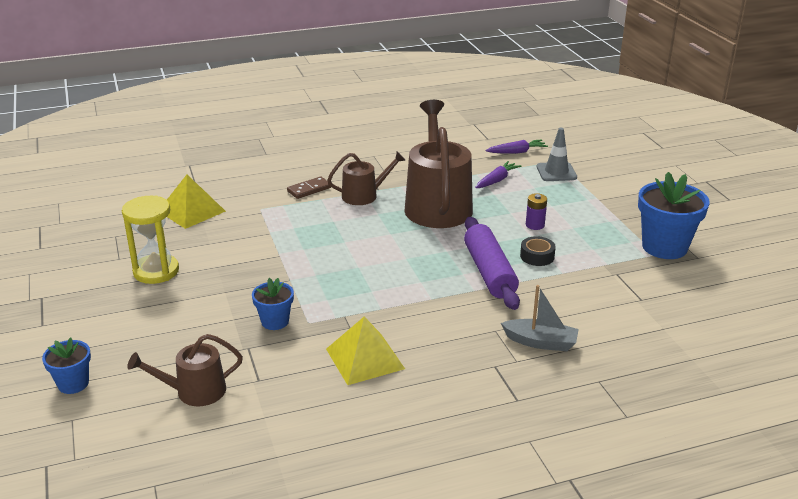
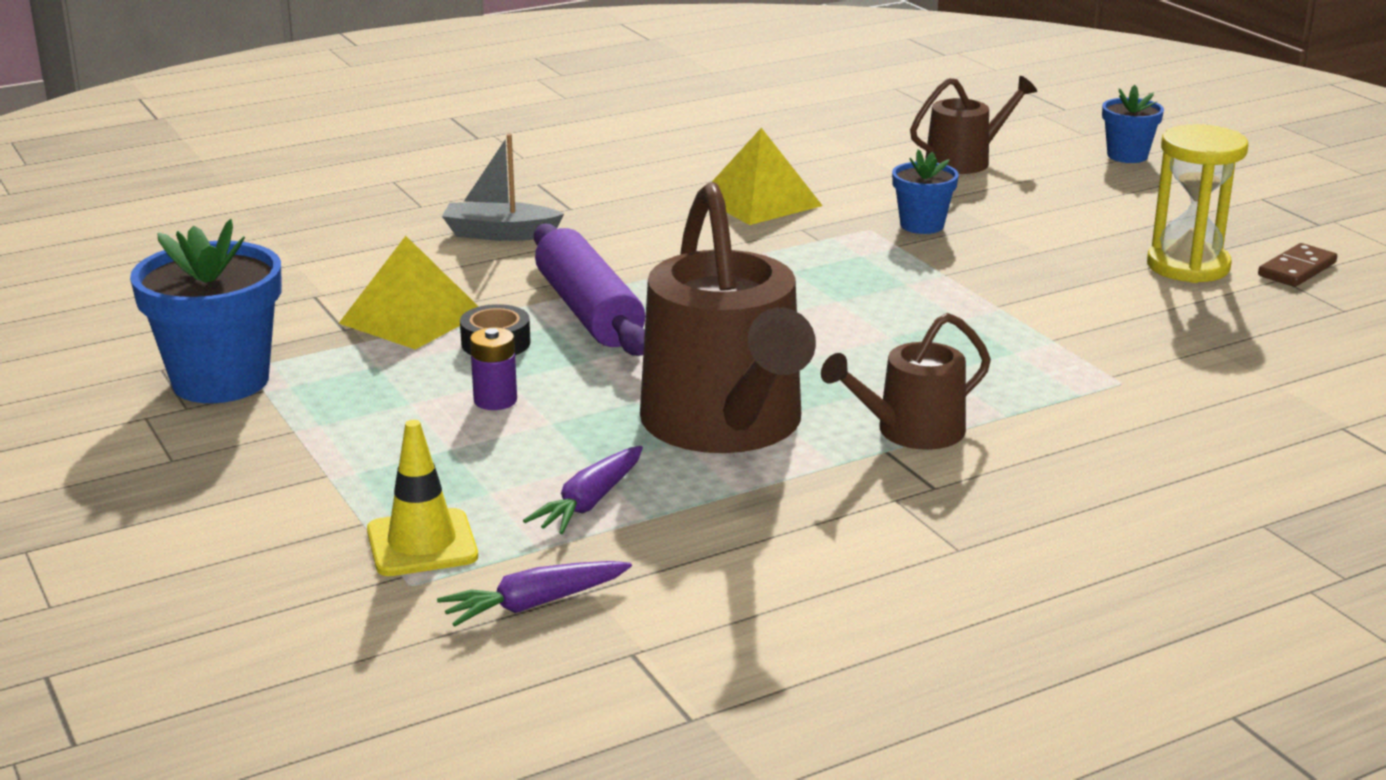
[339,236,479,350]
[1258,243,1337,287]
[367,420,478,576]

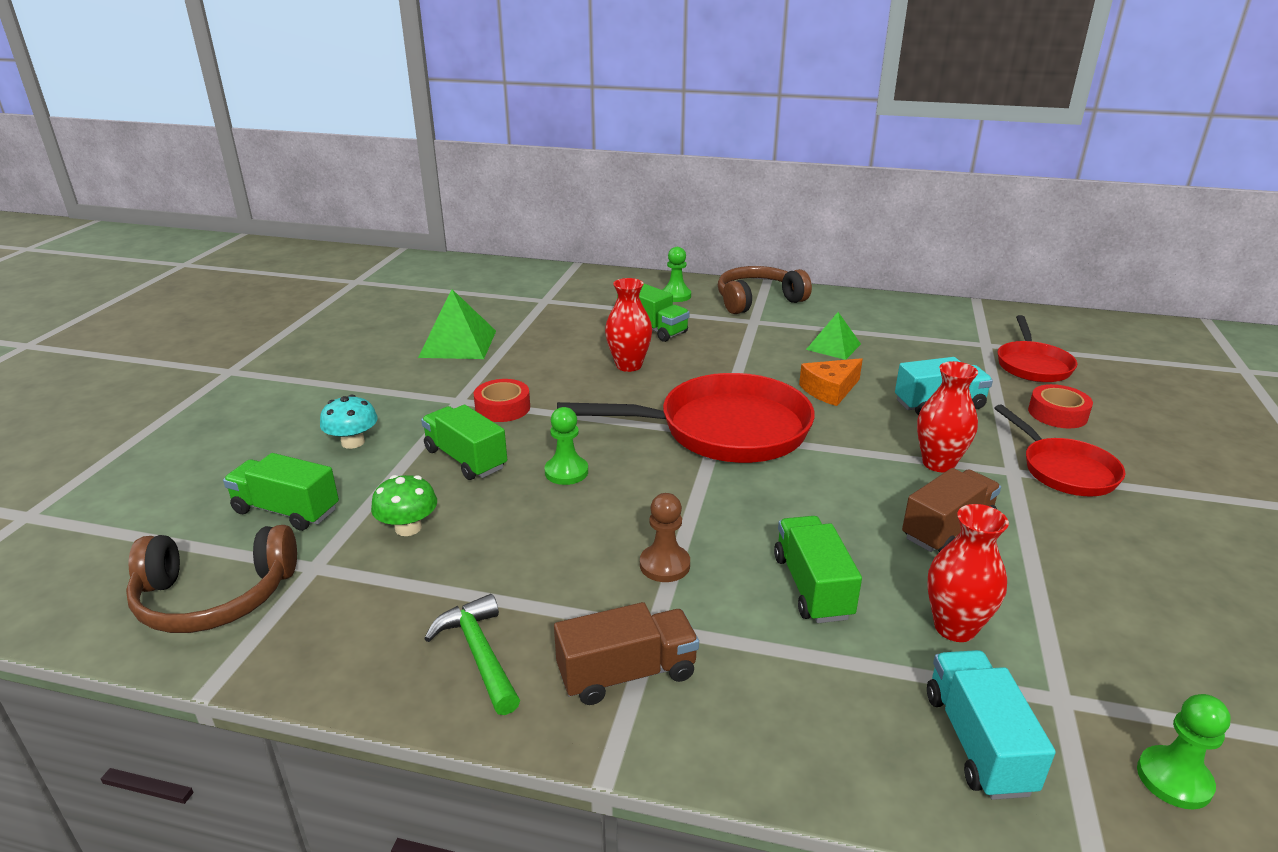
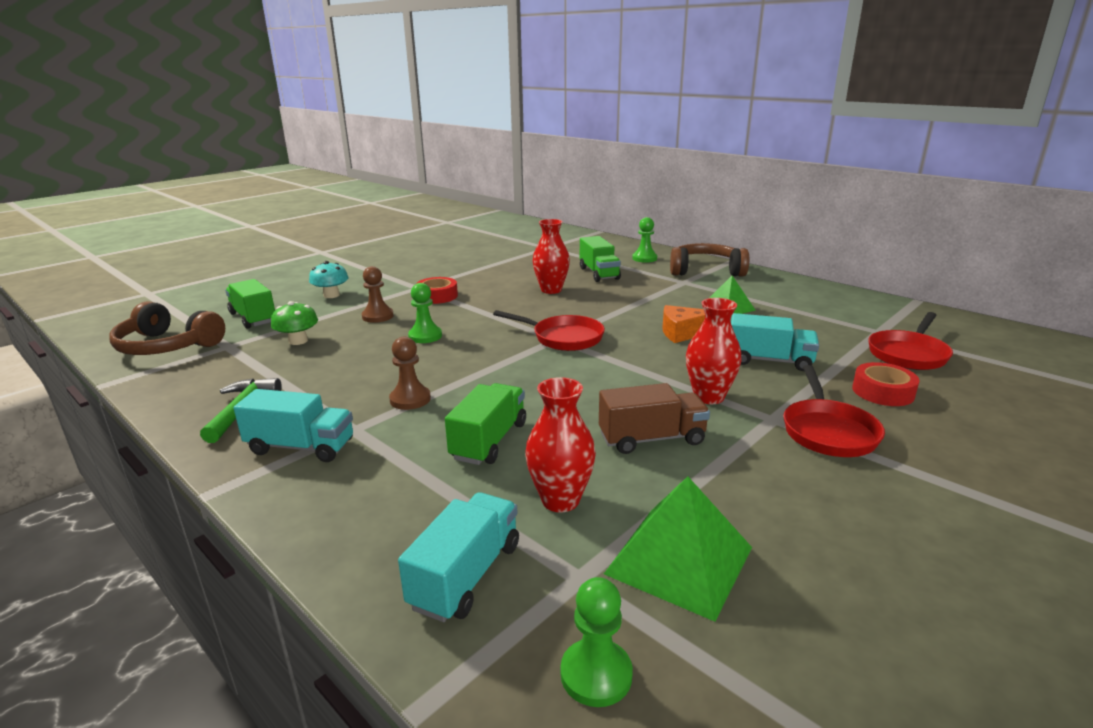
[604,476,752,622]
[362,266,394,323]
[233,389,353,462]
[493,310,605,351]

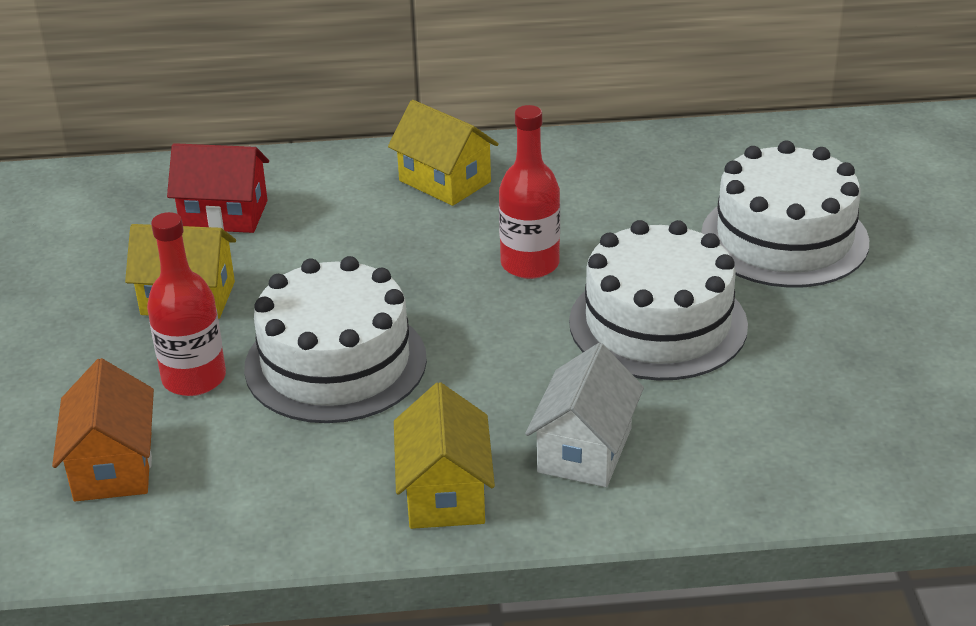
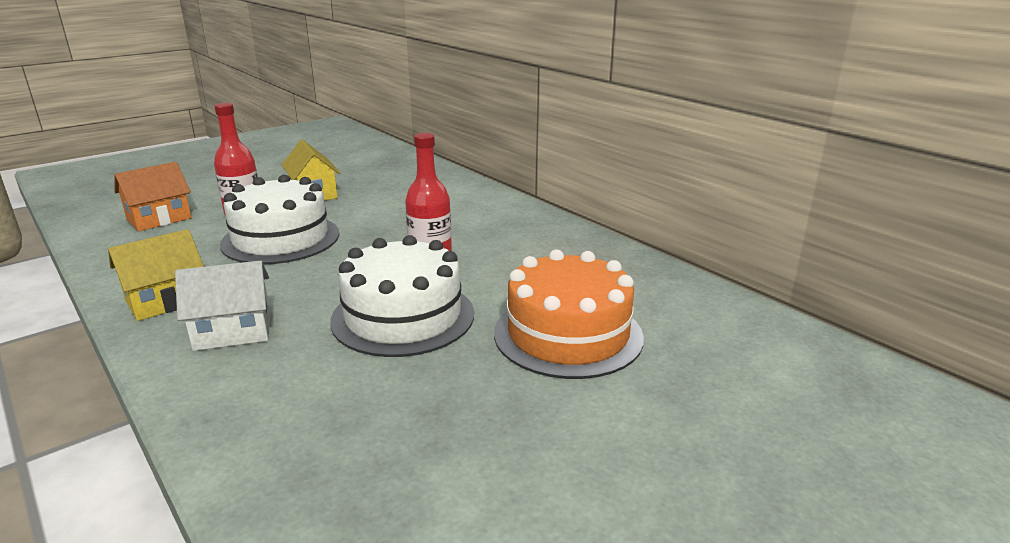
[167,143,269,233] (first image)
[388,100,499,206] (first image)
[494,249,644,379]

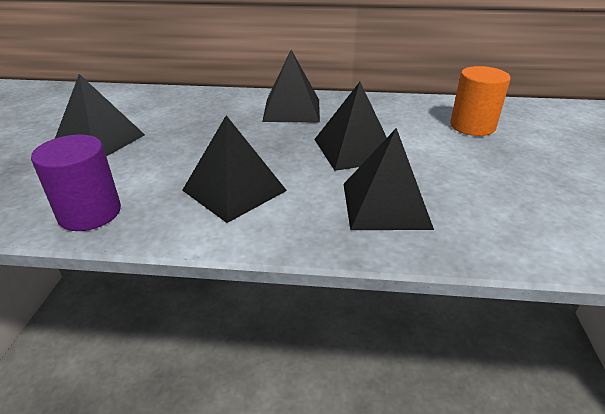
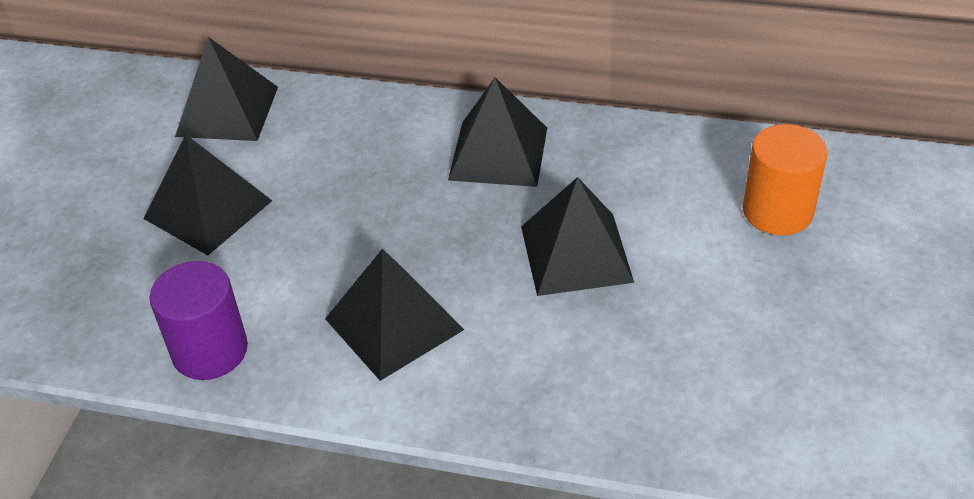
[175,37,278,141]

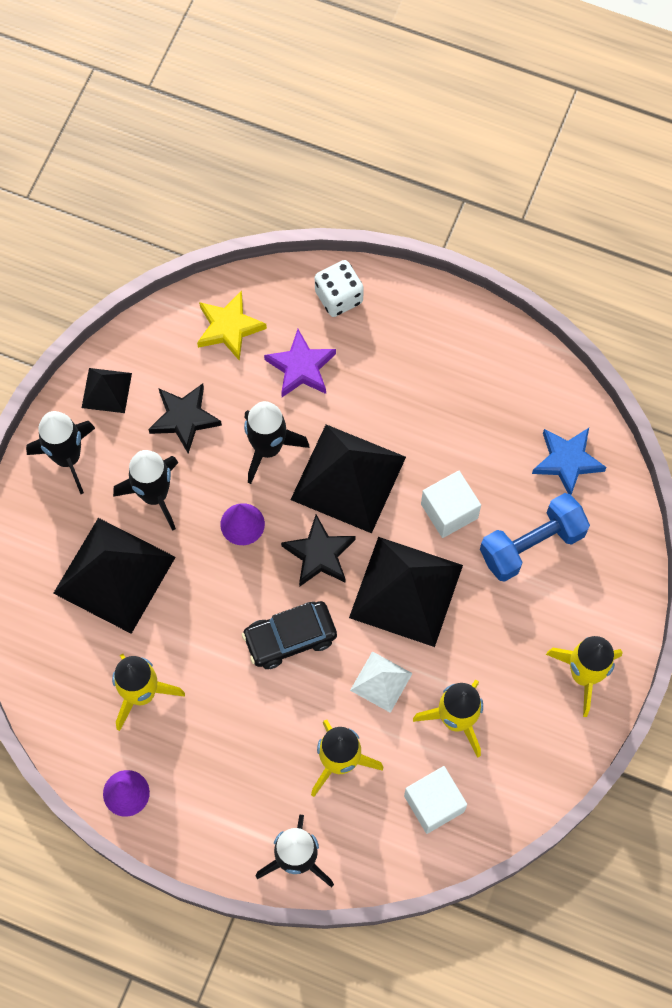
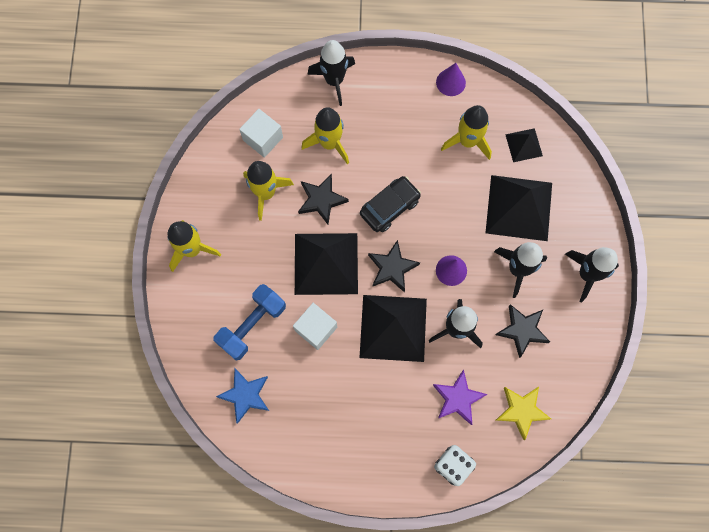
[505,128,543,162]
[298,174,349,224]

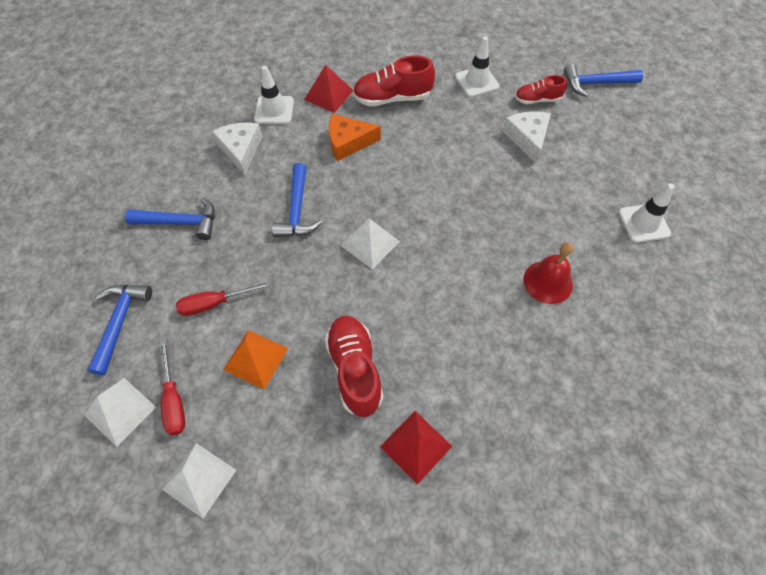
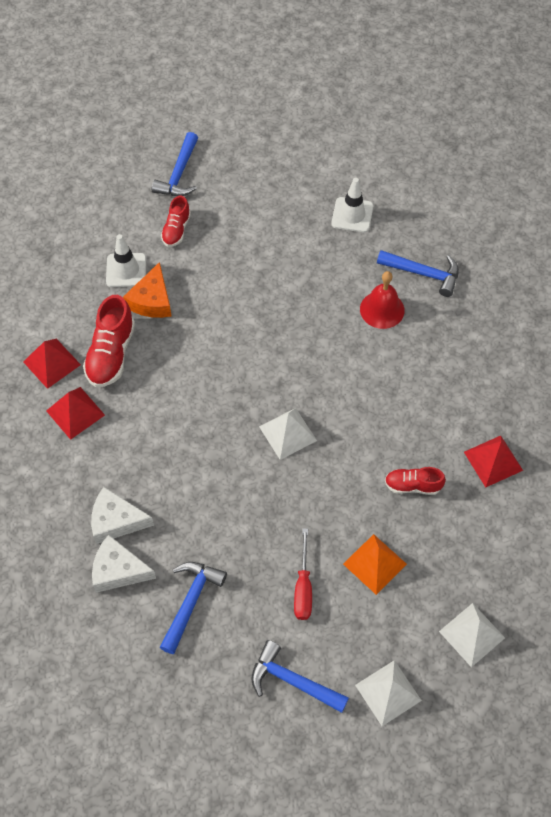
[160,339,185,436] (first image)
[254,66,294,124] (first image)
[377,250,459,297]
[385,467,446,495]
[123,262,171,318]
[92,535,156,593]
[23,339,81,389]

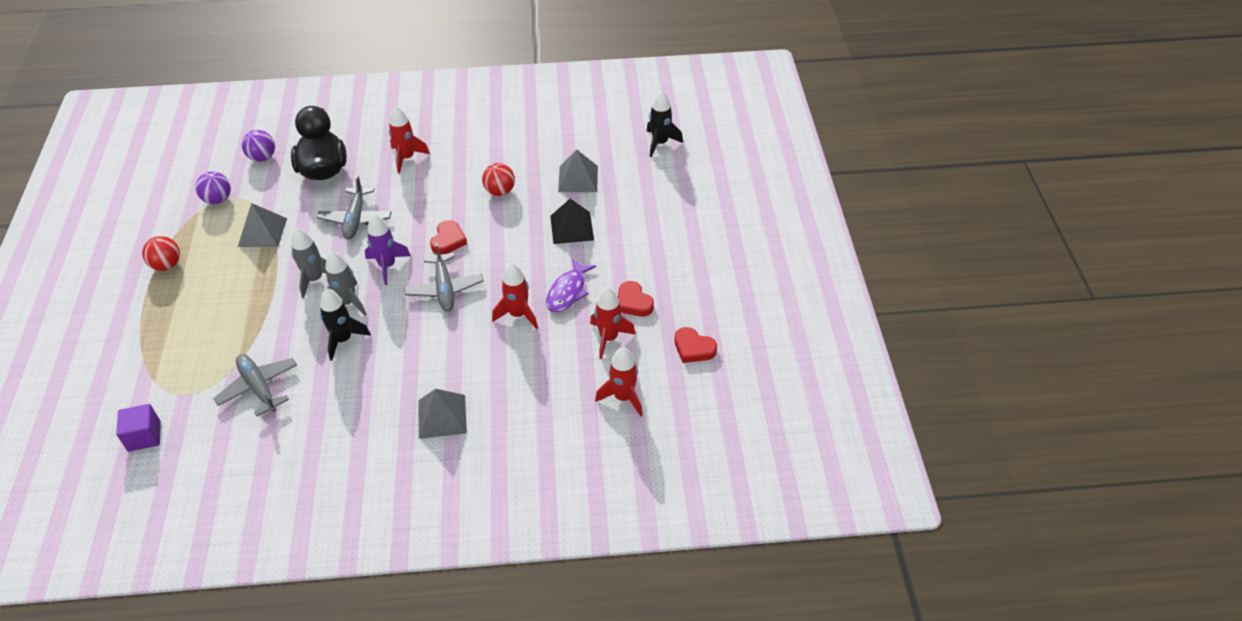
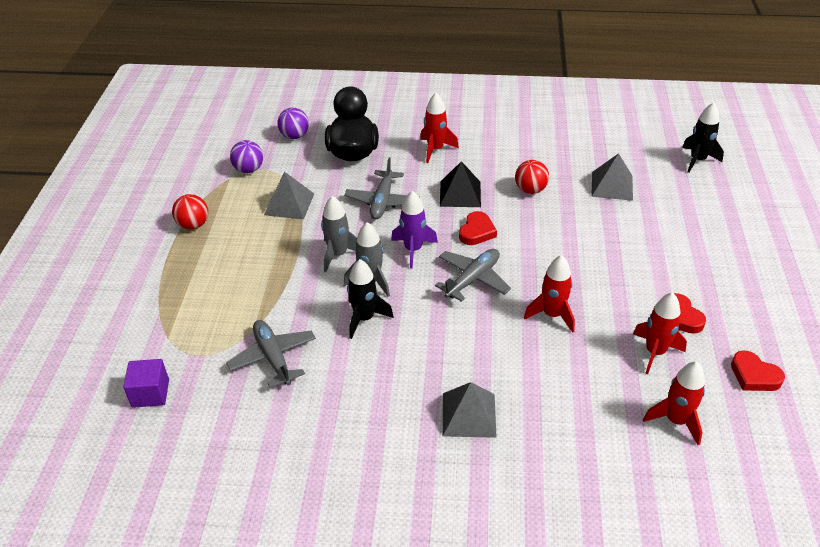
[435,249,511,302]
[546,258,596,313] (first image)
[440,161,481,207]

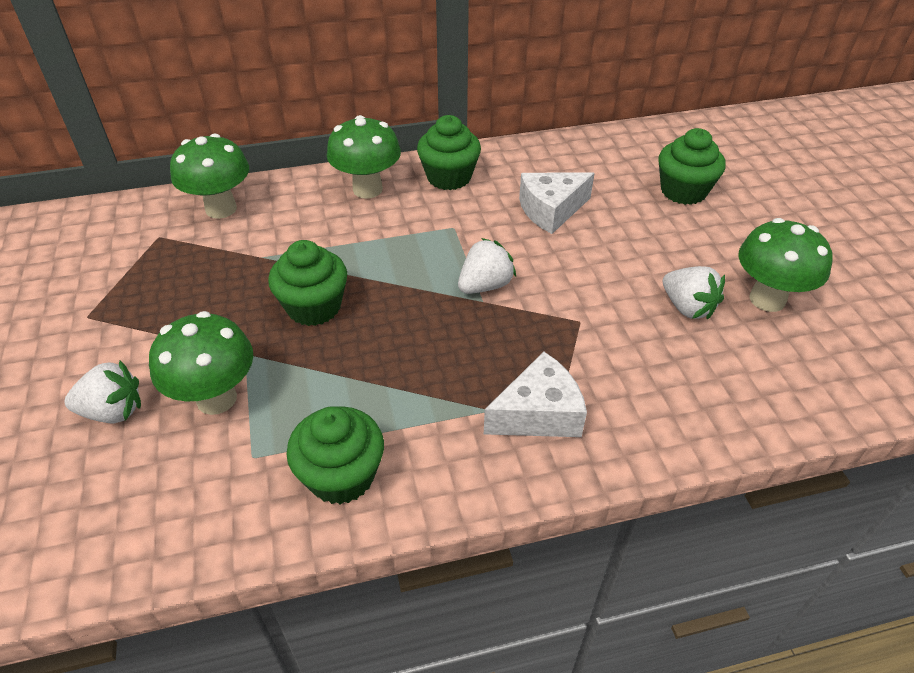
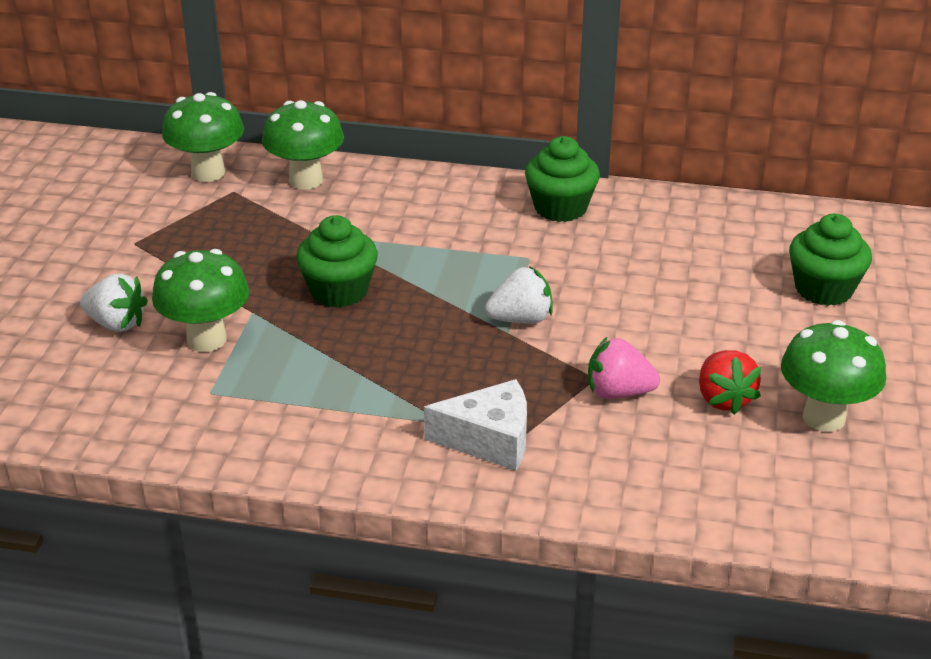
[287,406,384,505] (first image)
[162,92,244,182]
[519,172,595,234] (first image)
[699,350,762,415]
[588,336,660,399]

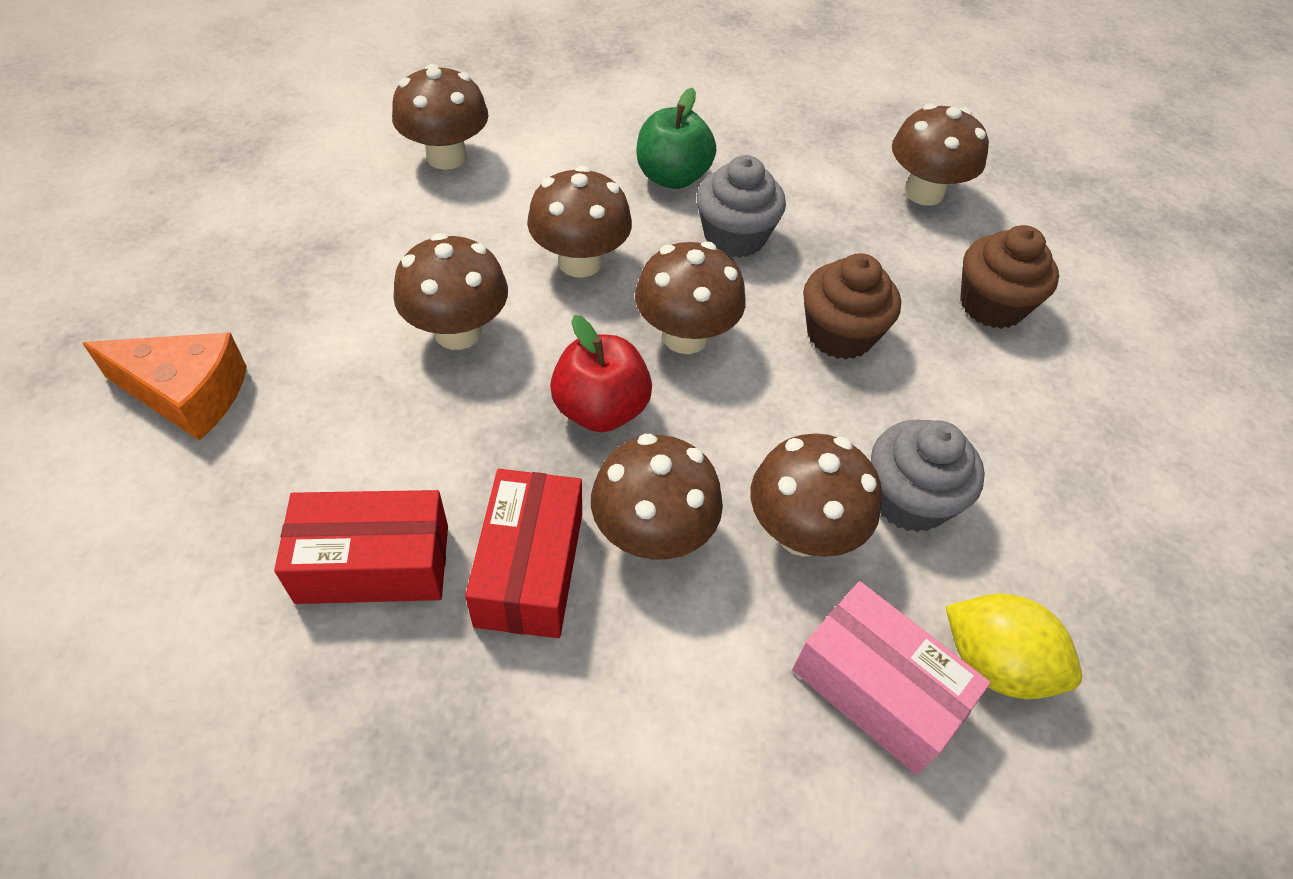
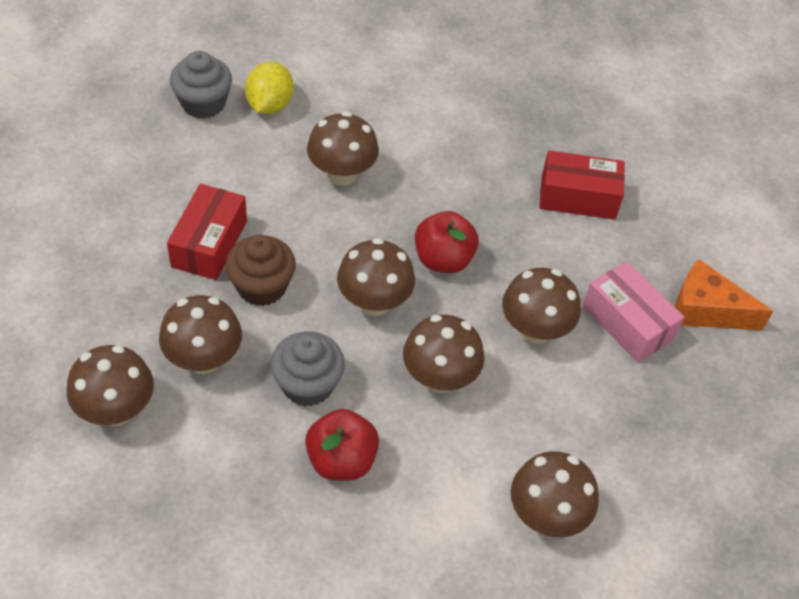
[167,184,247,280]
[159,295,242,374]
[305,409,379,481]
[583,261,684,363]
[170,51,232,119]
[245,62,294,114]
[960,225,1059,329] (first image)

